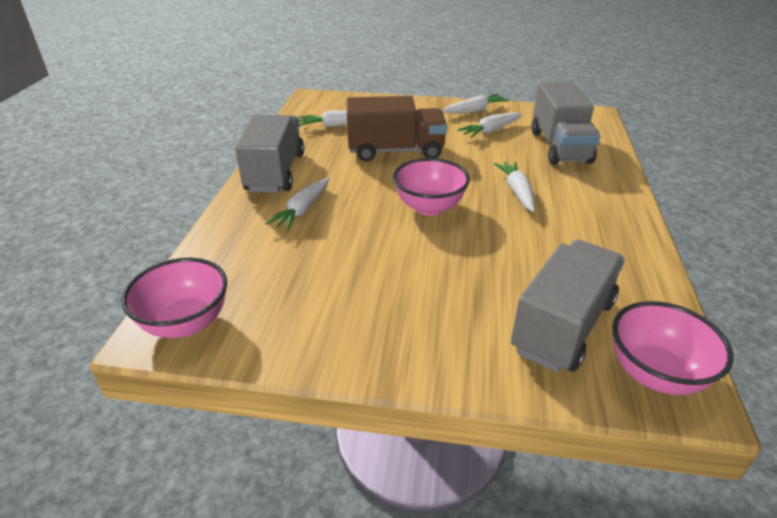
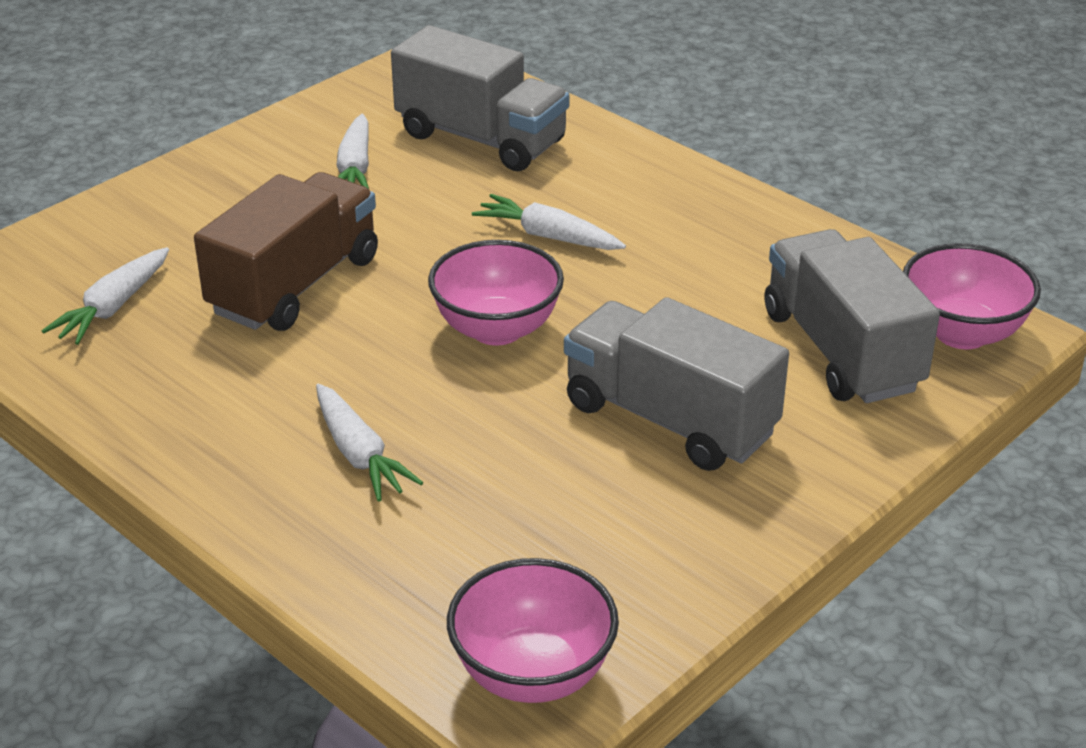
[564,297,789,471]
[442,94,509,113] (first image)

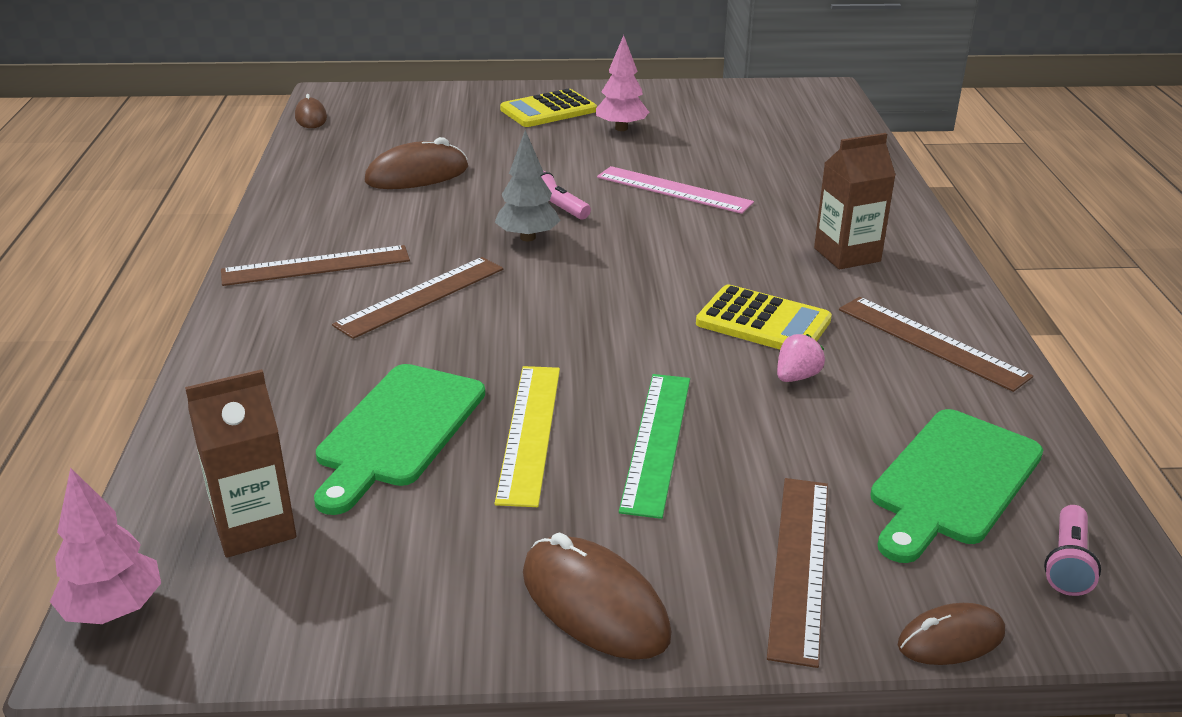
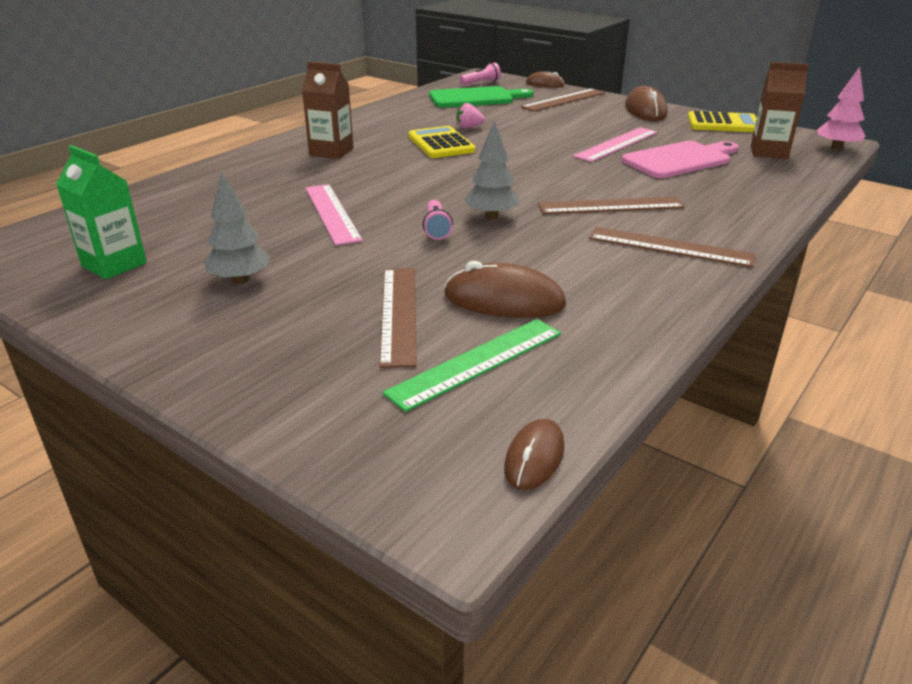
[622,141,739,178]
[573,127,657,162]
[688,110,757,132]
[204,172,271,284]
[383,319,561,412]
[379,268,417,368]
[56,145,147,279]

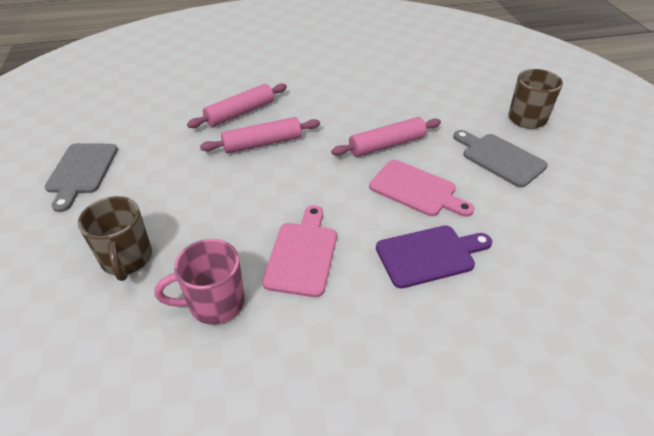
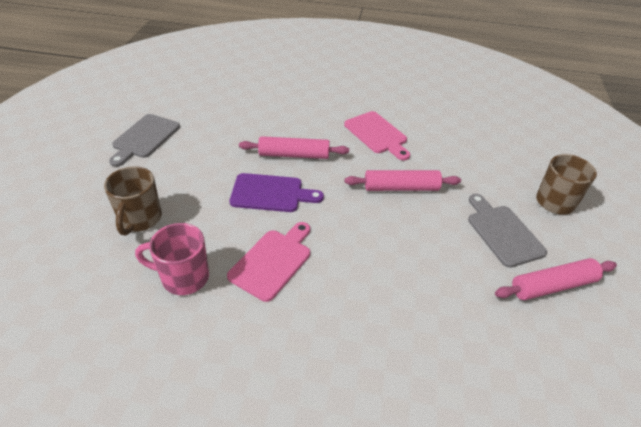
[495,258,617,300]
[344,111,410,160]
[230,173,324,212]

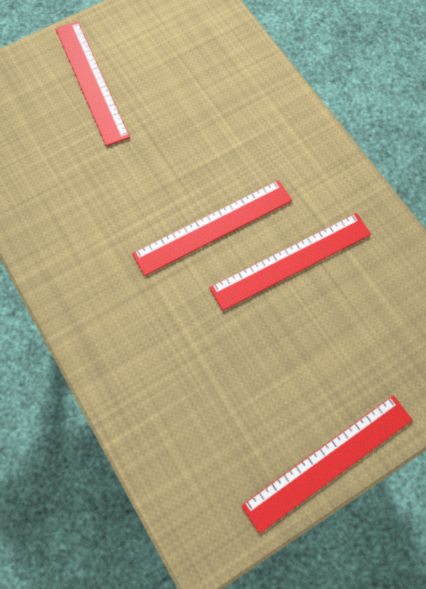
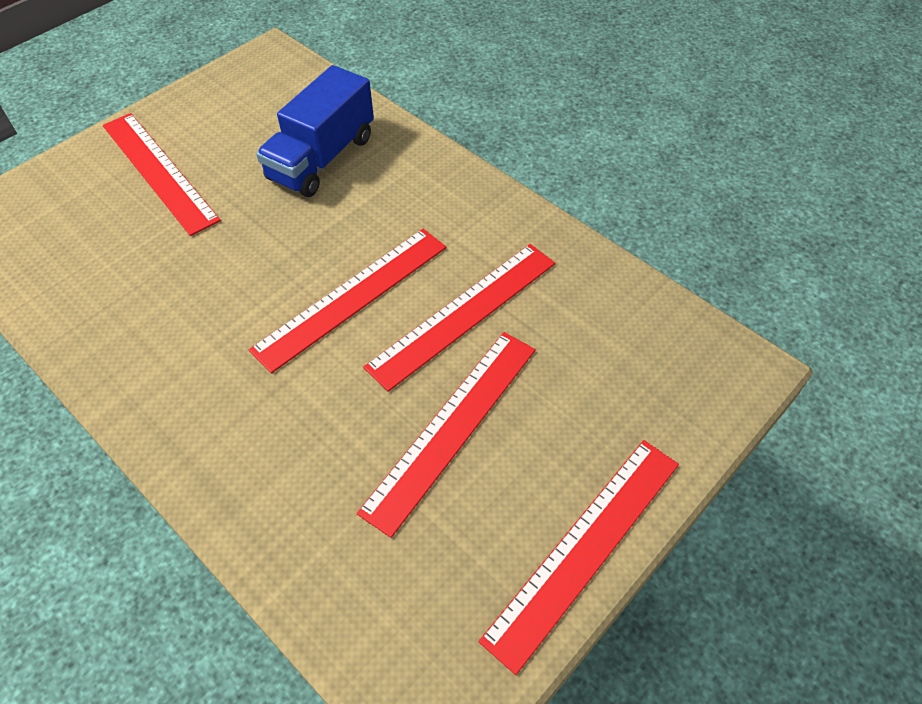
[256,65,374,197]
[357,332,536,538]

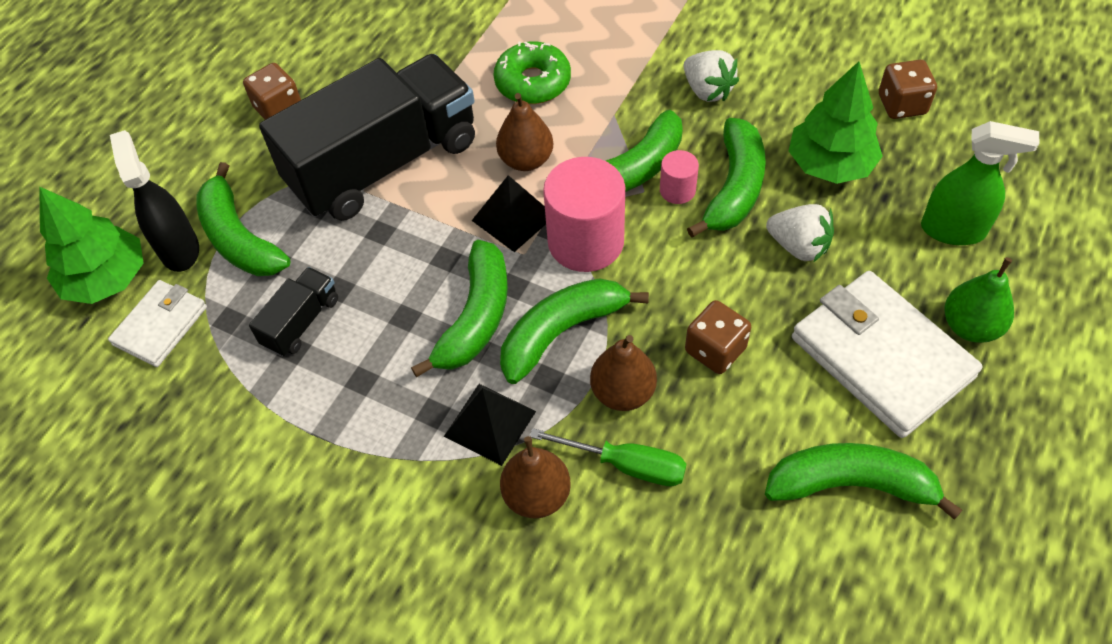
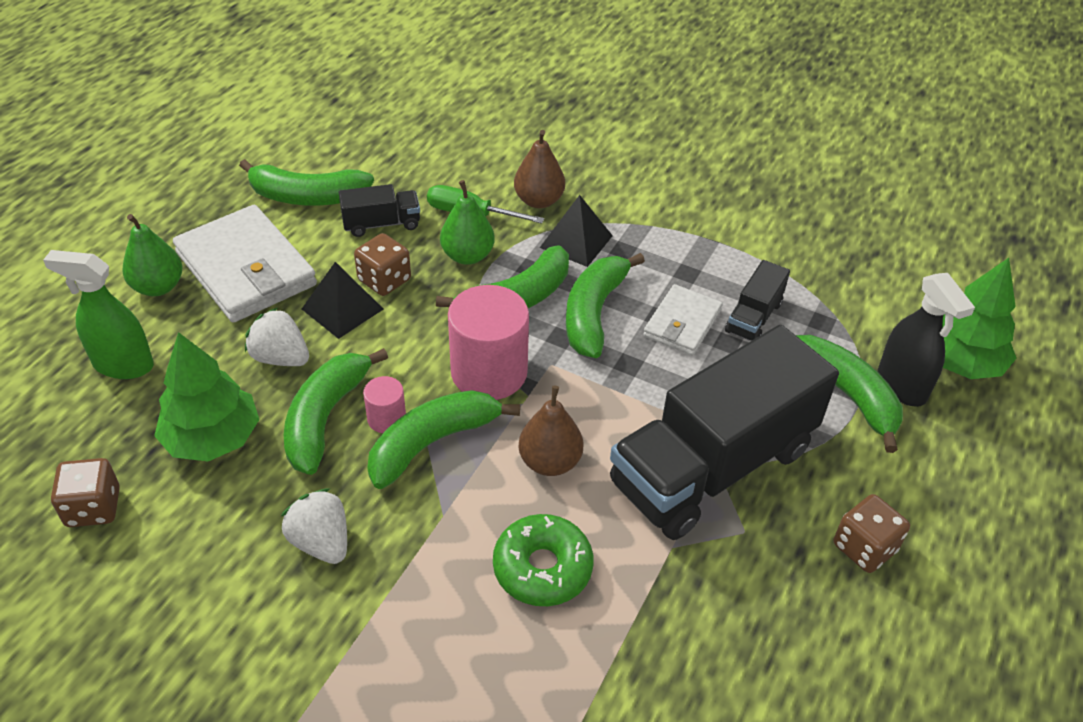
[643,284,723,356]
[302,262,383,339]
[440,180,495,265]
[339,184,420,237]

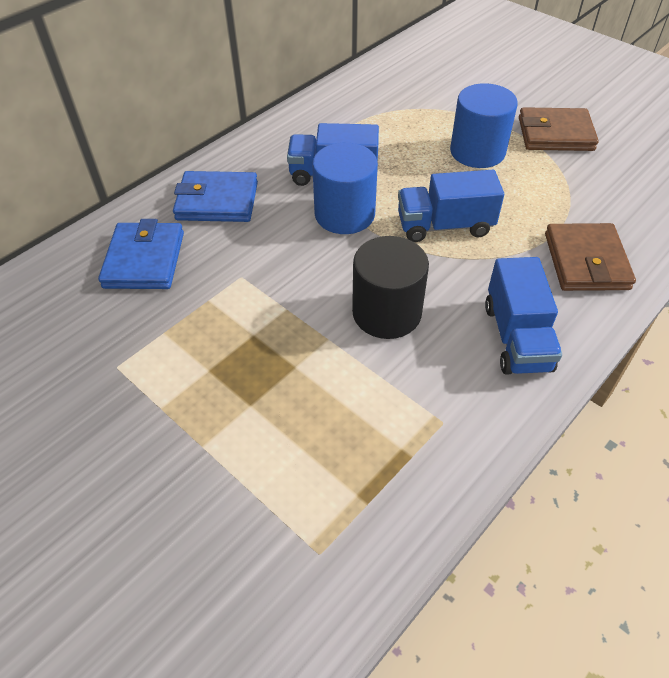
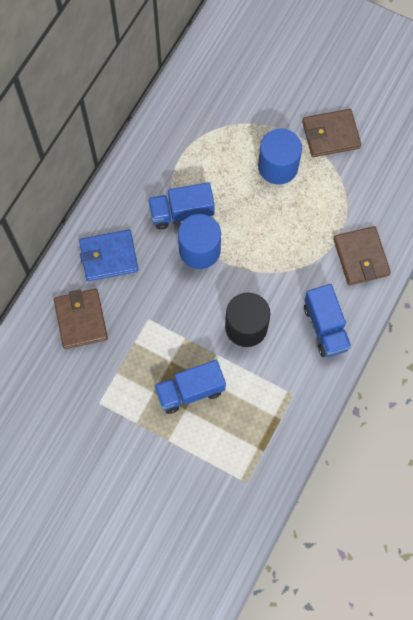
[54,289,108,349]
[154,360,226,414]

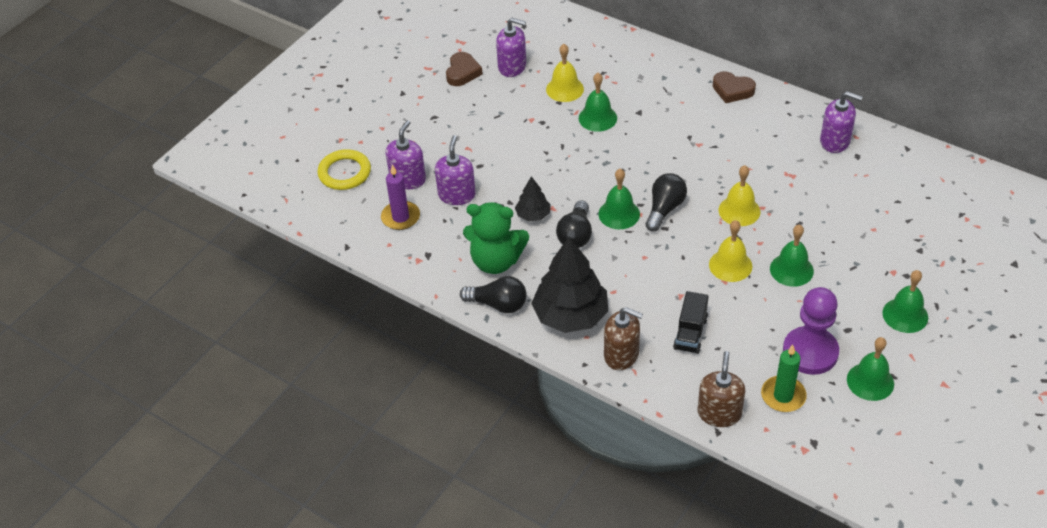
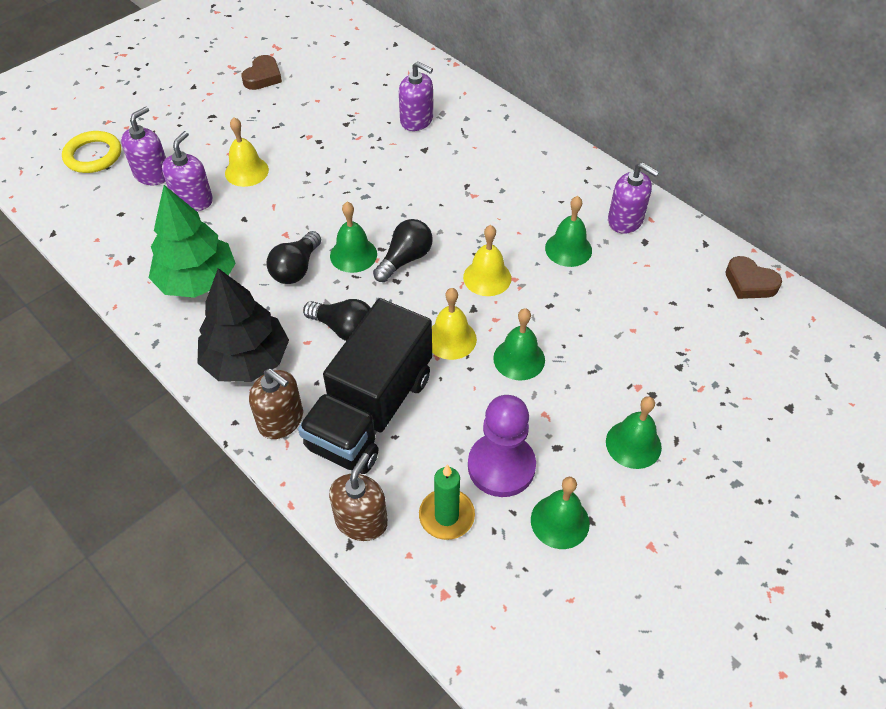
[381,165,420,230] (first image)
[303,299,371,341]
[149,185,236,298]
[399,61,433,131]
[515,176,551,221] (first image)
[225,117,269,187]
[545,196,592,267]
[298,298,432,474]
[725,256,782,299]

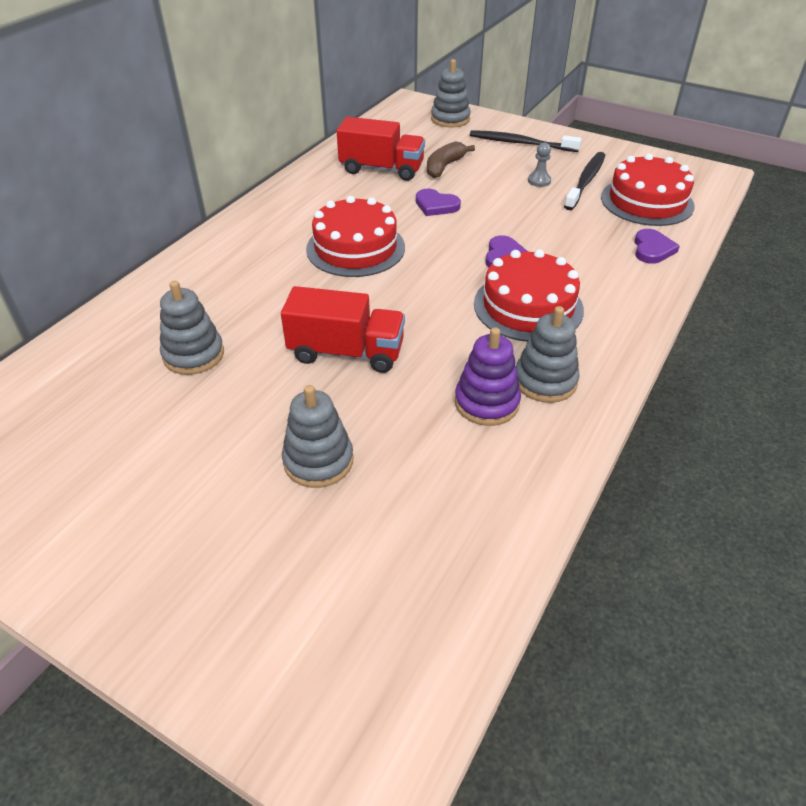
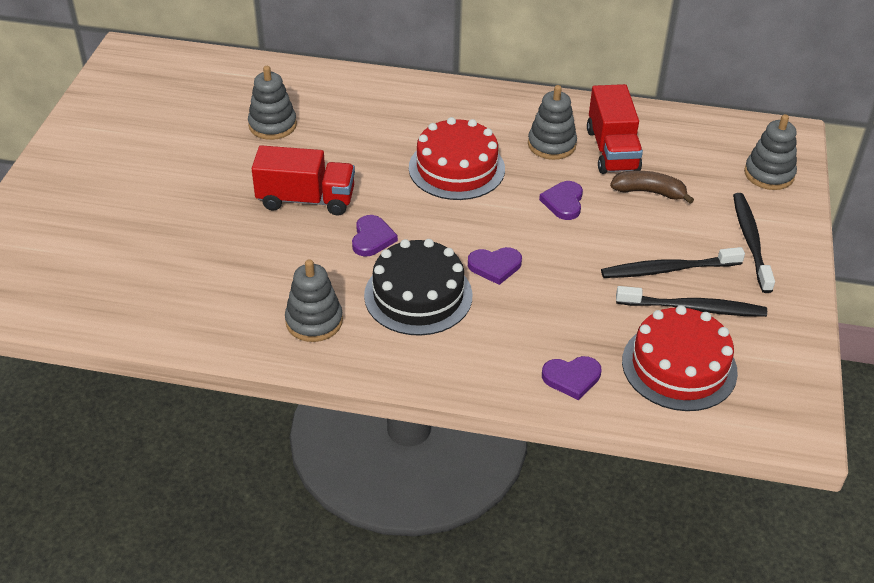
[252,145,355,216]
[528,85,577,160]
[455,327,521,426] (first image)
[364,239,472,336]
[601,247,745,278]
[352,215,398,257]

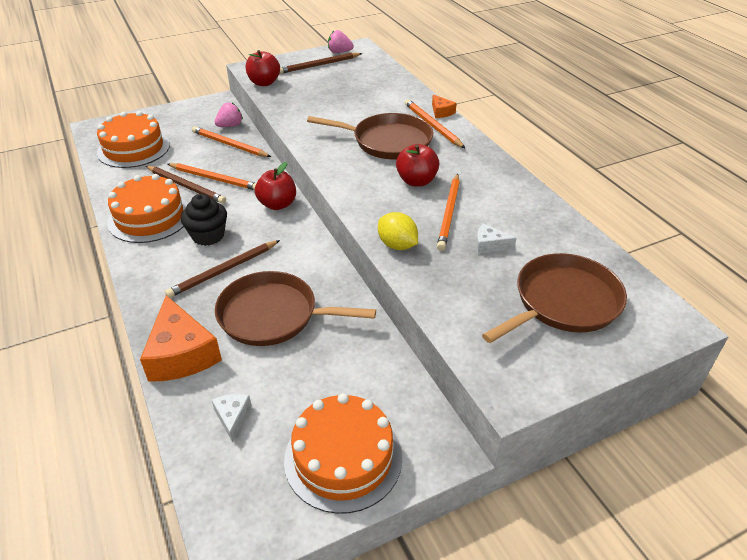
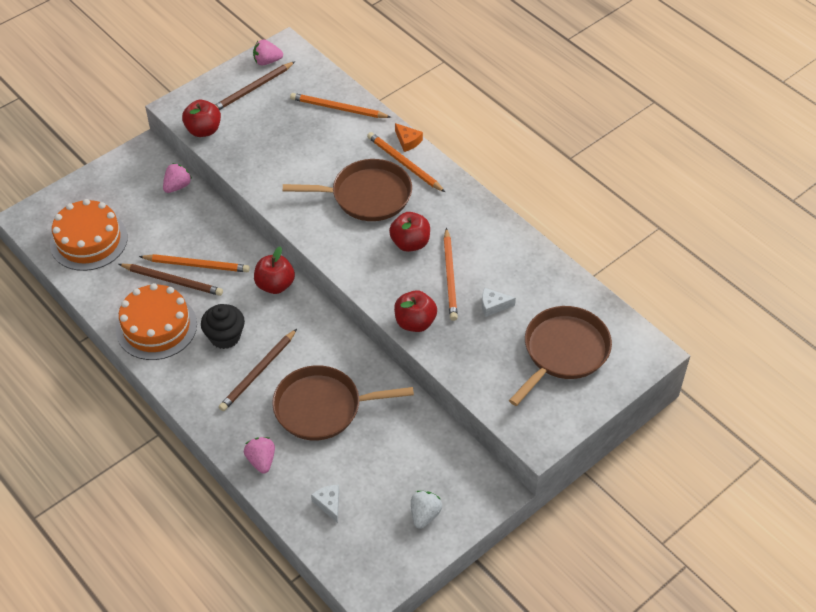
[244,437,275,474]
[290,93,391,118]
[411,491,442,529]
[394,290,437,332]

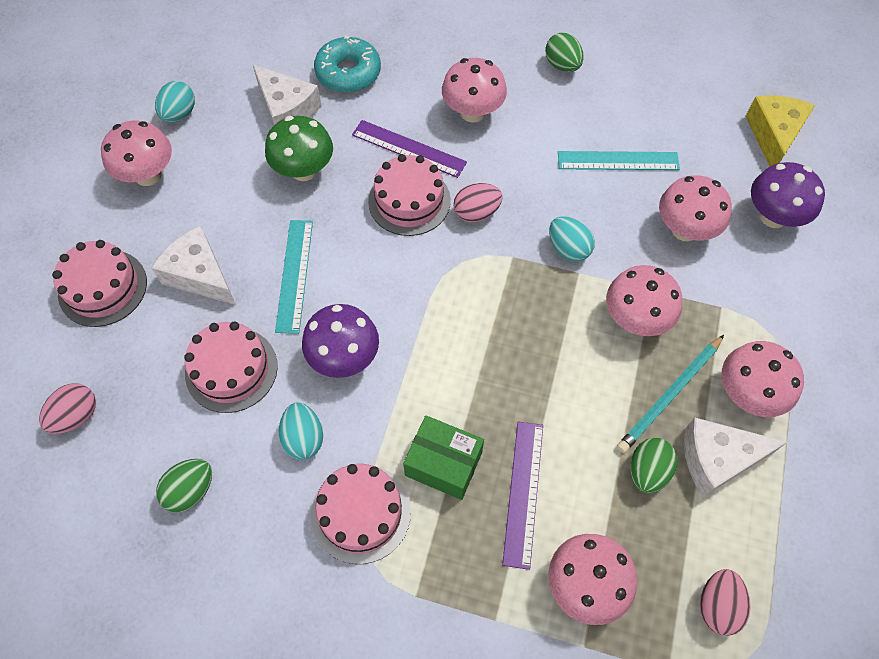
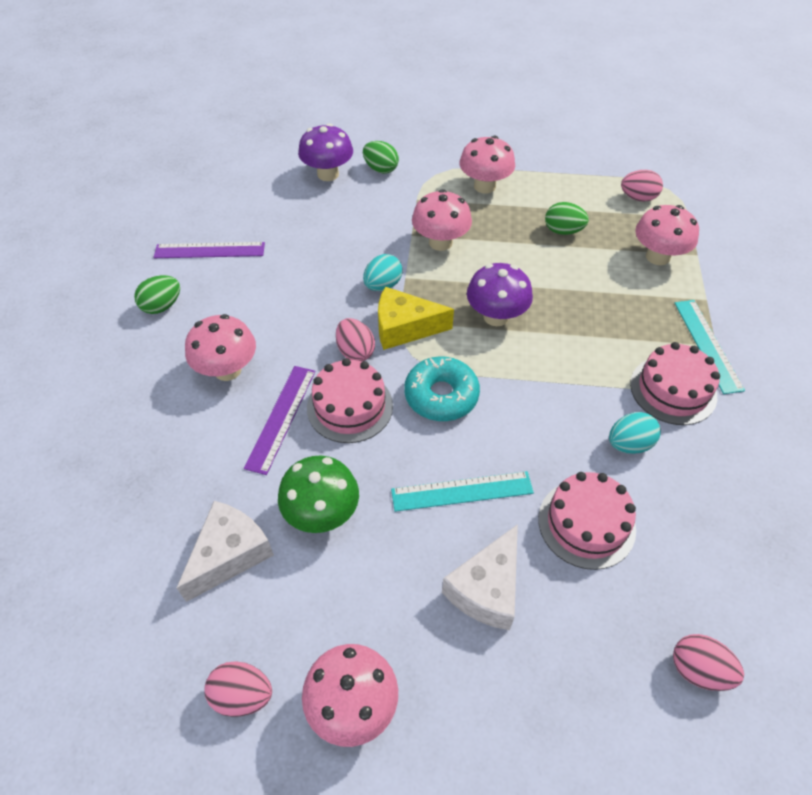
[52,240,147,327] (first image)
[205,661,272,717]
[363,141,399,174]
[467,263,533,326]
[404,356,480,421]
[403,415,484,500] (first image)
[154,242,265,258]
[675,300,745,394]
[617,335,724,453] (first image)
[659,175,732,241] (first image)
[684,418,787,497] (first image)
[378,287,454,350]

